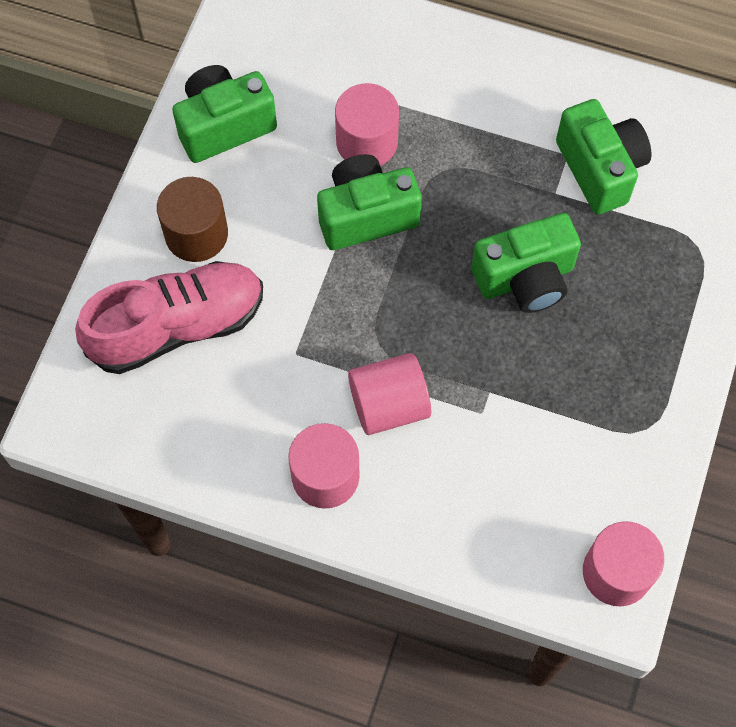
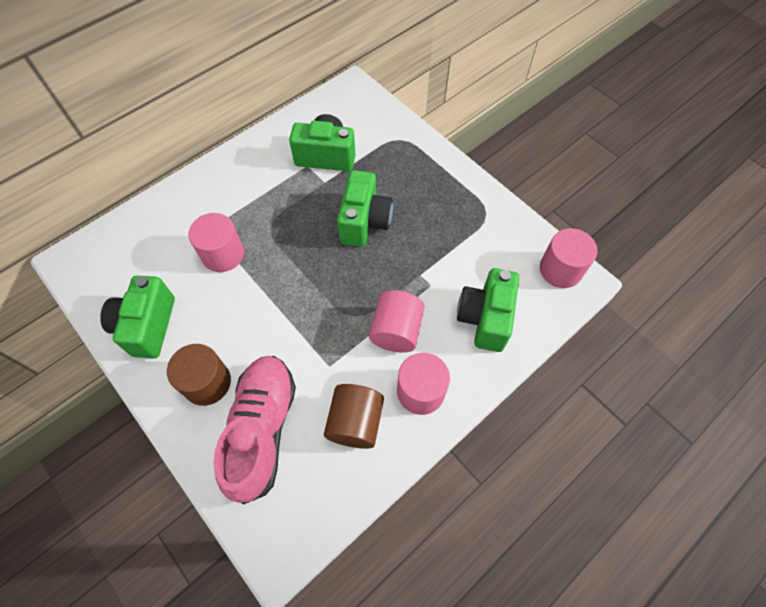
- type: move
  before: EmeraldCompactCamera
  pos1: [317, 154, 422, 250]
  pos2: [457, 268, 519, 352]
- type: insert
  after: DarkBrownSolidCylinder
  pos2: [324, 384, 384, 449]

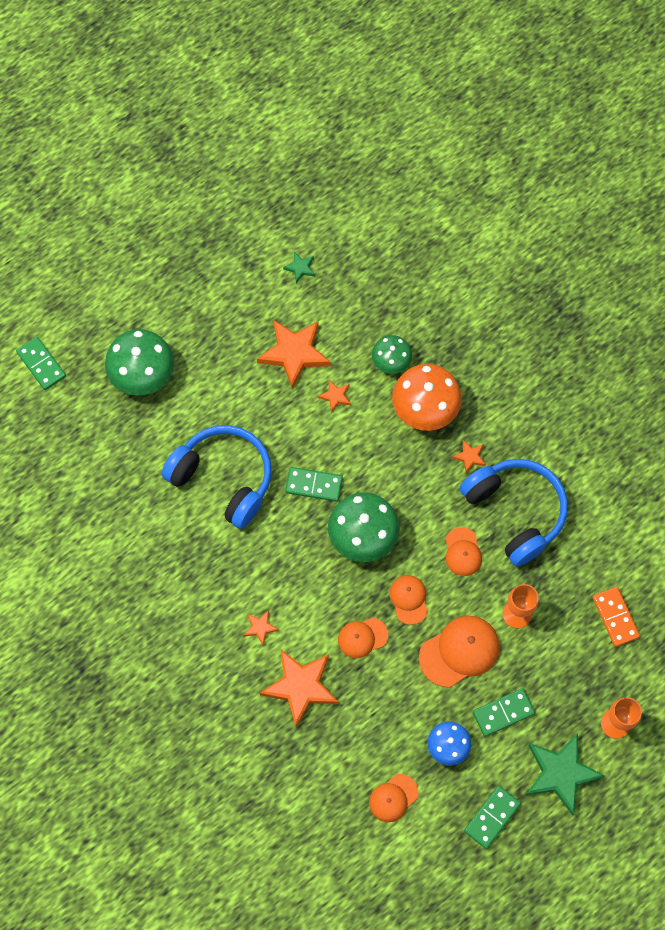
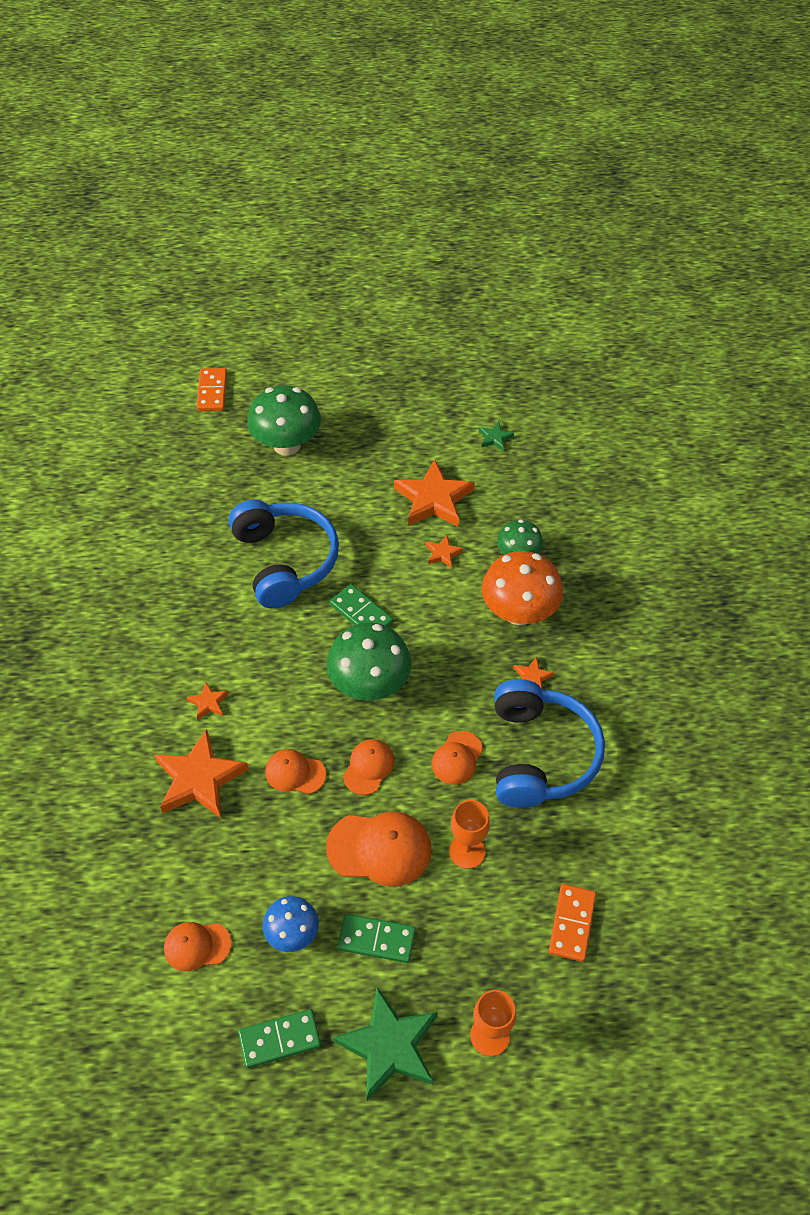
- type: recolor
  before: EmeraldDominoPiece
  after: OrangeDominoPiece
  pos1: [16, 337, 66, 390]
  pos2: [197, 368, 227, 411]

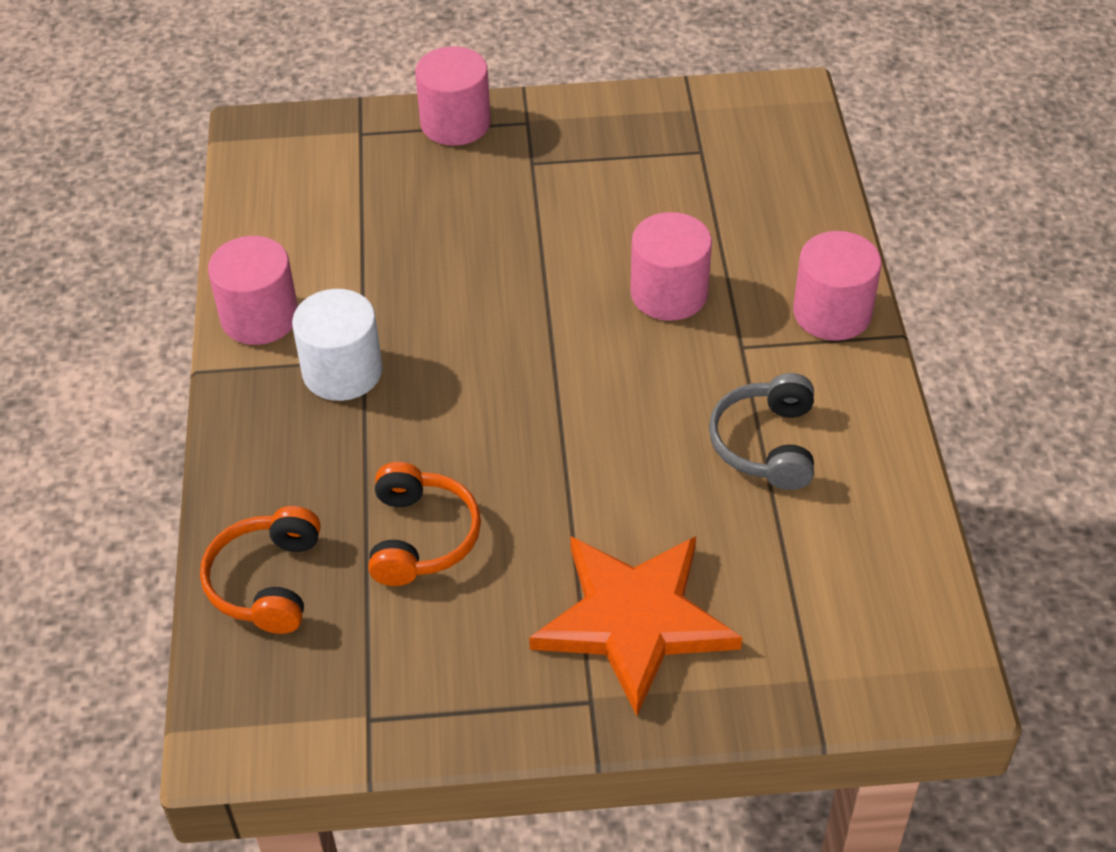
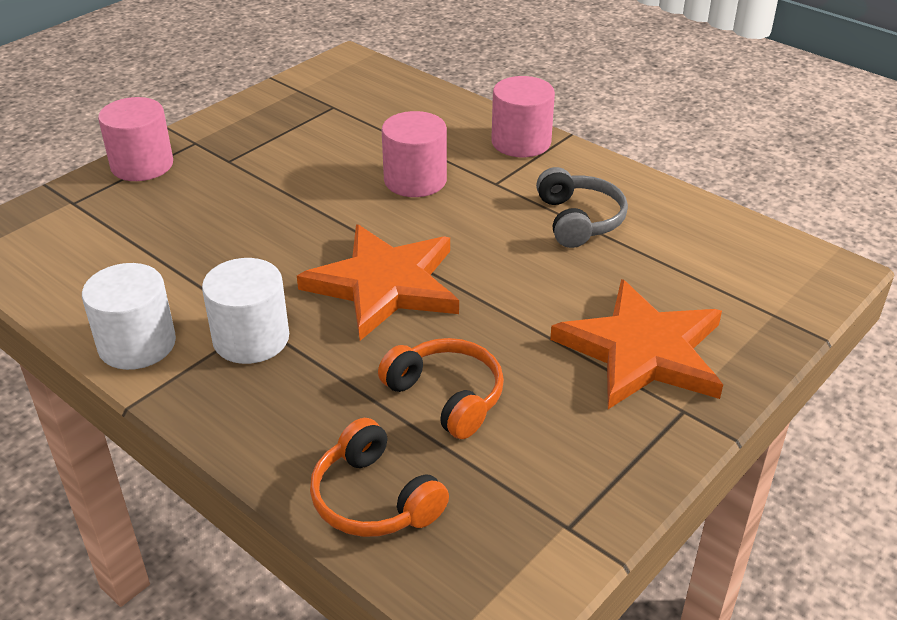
- type: recolor
  before: RosePinkSolidCylinder
  after: SnowWhiteSolidCylinder
  pos1: [208, 236, 298, 345]
  pos2: [82, 263, 176, 370]
- type: rotate
  before: GreyHeadset
  pos1: [709, 373, 814, 490]
  pos2: [536, 167, 628, 248]
  turn: -150
- type: insert
  after: OrangeFivePointedStar
  pos2: [297, 224, 459, 341]

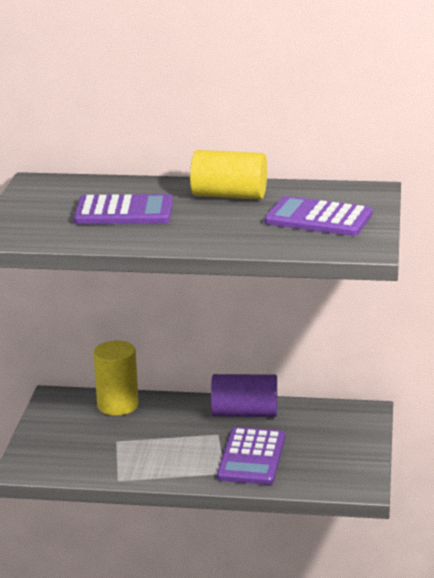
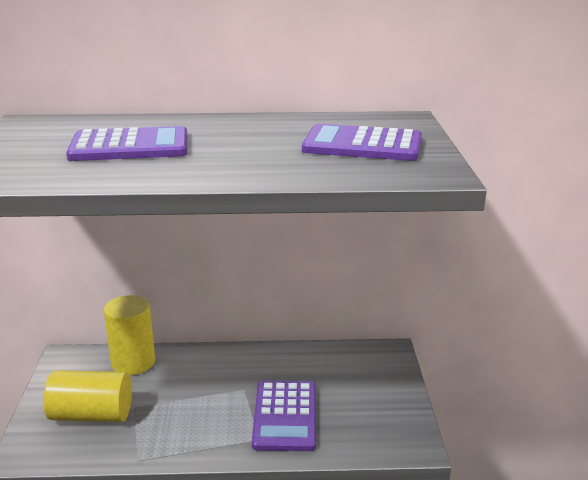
- type: move
  before: GoldenSolidCylinder
  pos1: [190, 150, 267, 199]
  pos2: [43, 370, 132, 422]
- type: delete
  before: RoyalPurpleSolidCylinder
  pos1: [211, 374, 277, 417]

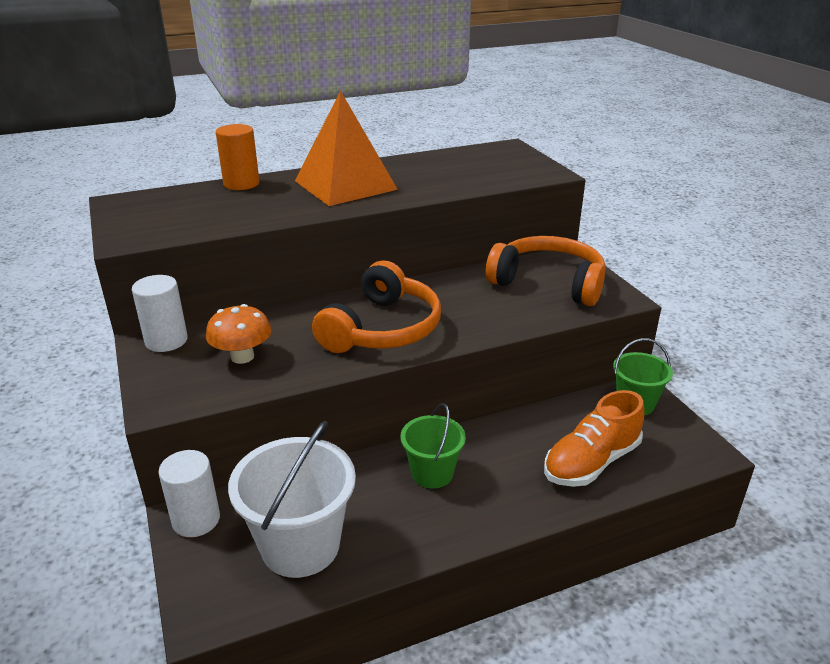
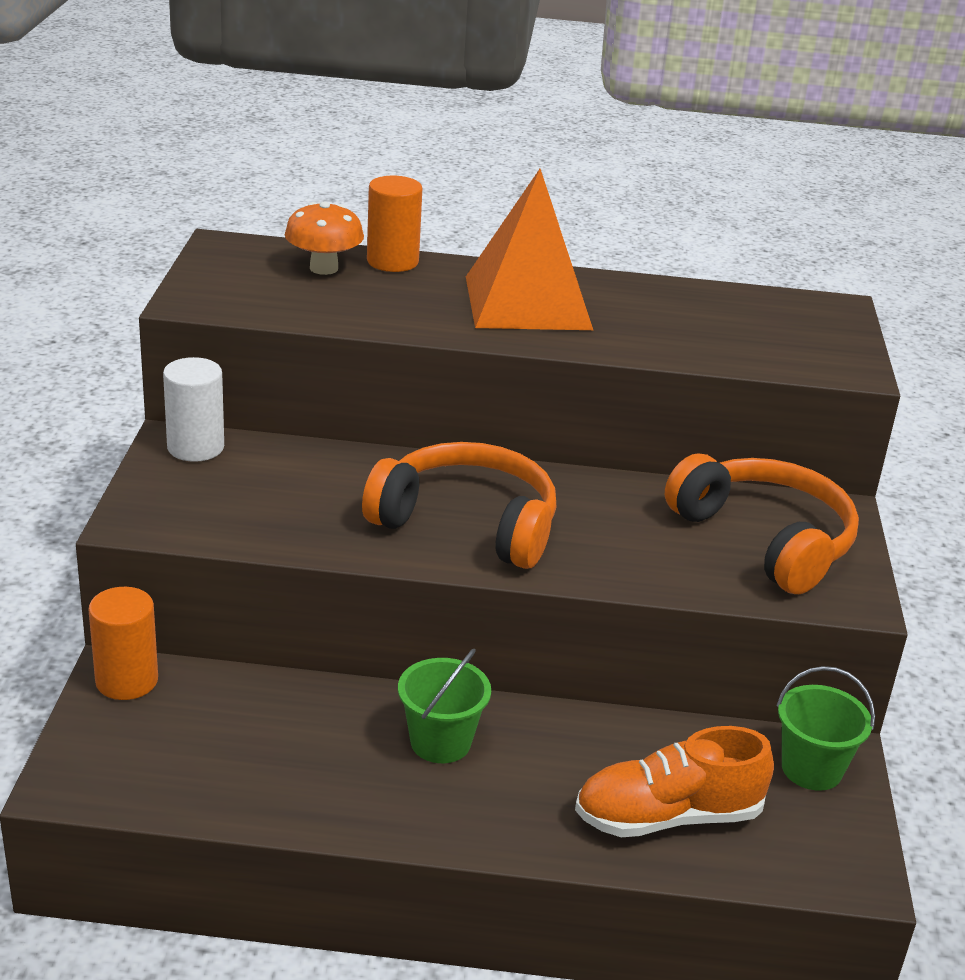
- type: rotate
  before: OrangeHeadset
  pos1: [312, 261, 441, 353]
  pos2: [362, 442, 557, 569]
  turn: -120
- type: move
  before: OrangeMushroom
  pos1: [206, 304, 272, 364]
  pos2: [285, 202, 364, 275]
- type: delete
  before: SnowWhitePail
  pos1: [228, 421, 356, 578]
- type: recolor
  before: SnowWhiteSolidCylinder
  after: OrangeSolidCylinder
  pos1: [158, 450, 220, 537]
  pos2: [89, 587, 158, 700]

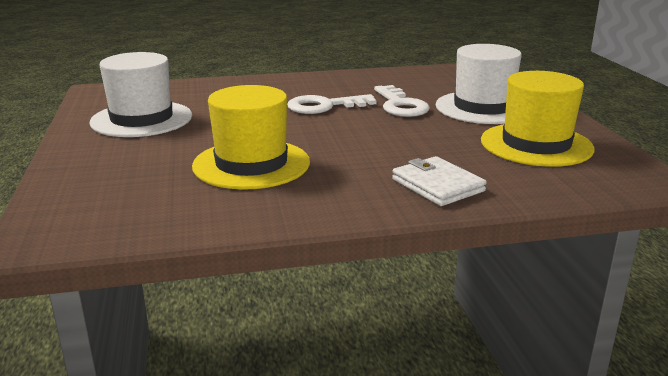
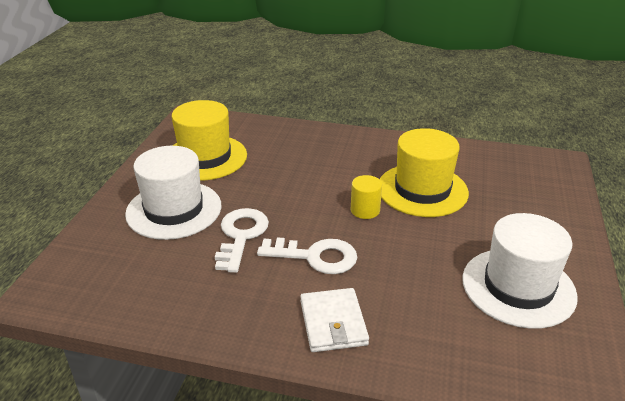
- type: move
  before: SnowWhiteWallet
  pos1: [392, 156, 487, 206]
  pos2: [300, 288, 369, 352]
- type: insert
  after: GoldenSolidCylinder
  pos2: [351, 175, 382, 219]

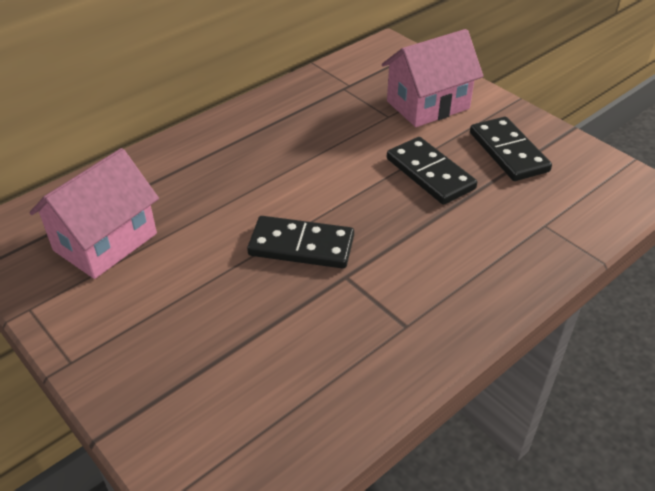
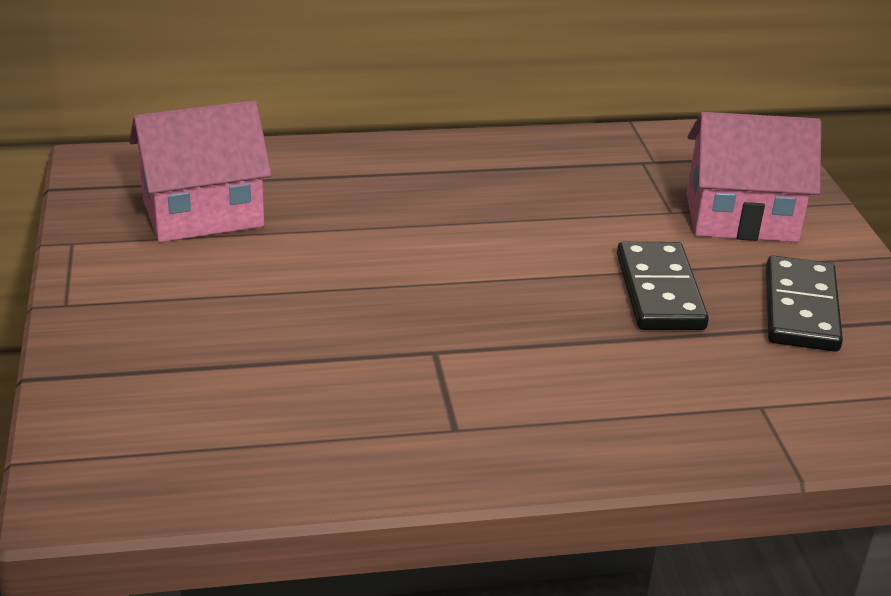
- type: delete
  before: JetBlackDominoPiece
  pos1: [247, 216, 354, 269]

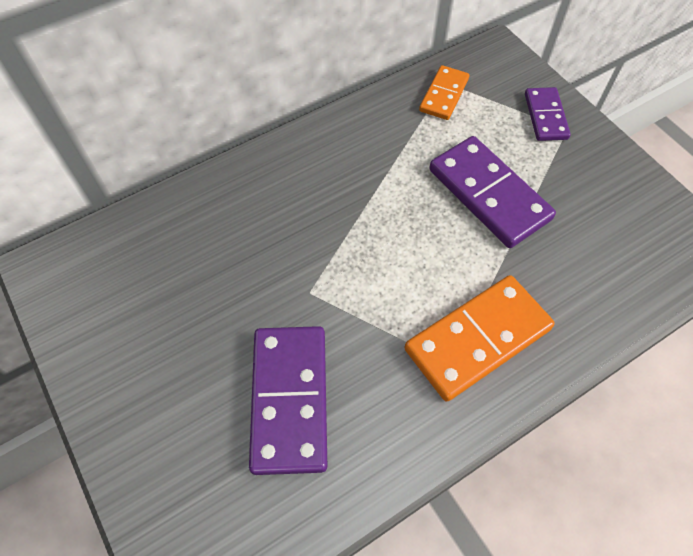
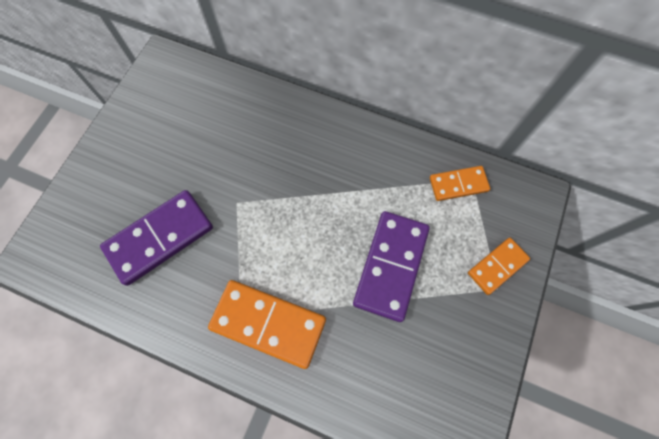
- type: recolor
  before: RoyalPurpleDominoPiece
  after: OrangeDominoPiece
  pos1: [525, 87, 571, 141]
  pos2: [468, 238, 530, 295]

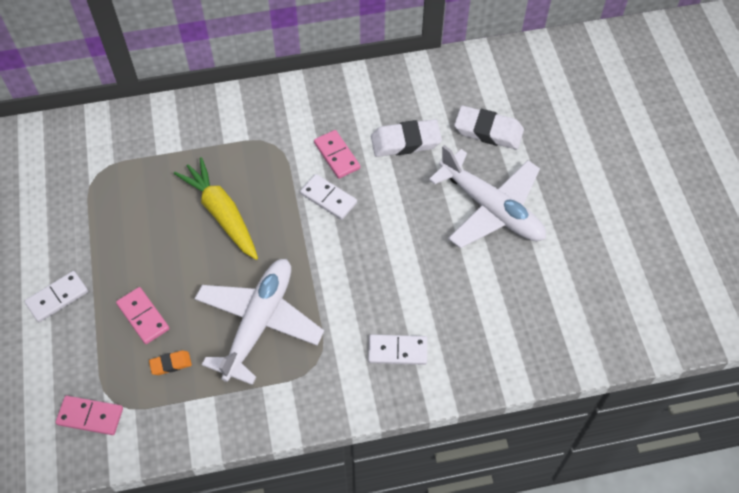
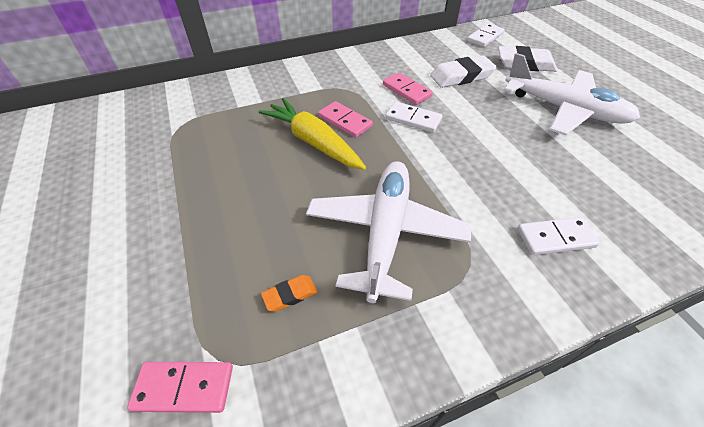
- type: move
  before: SnowWhiteDominoPiece
  pos1: [24, 271, 88, 322]
  pos2: [467, 24, 505, 47]
- type: move
  before: RosePinkDominoPiece
  pos1: [116, 287, 169, 344]
  pos2: [318, 101, 373, 138]

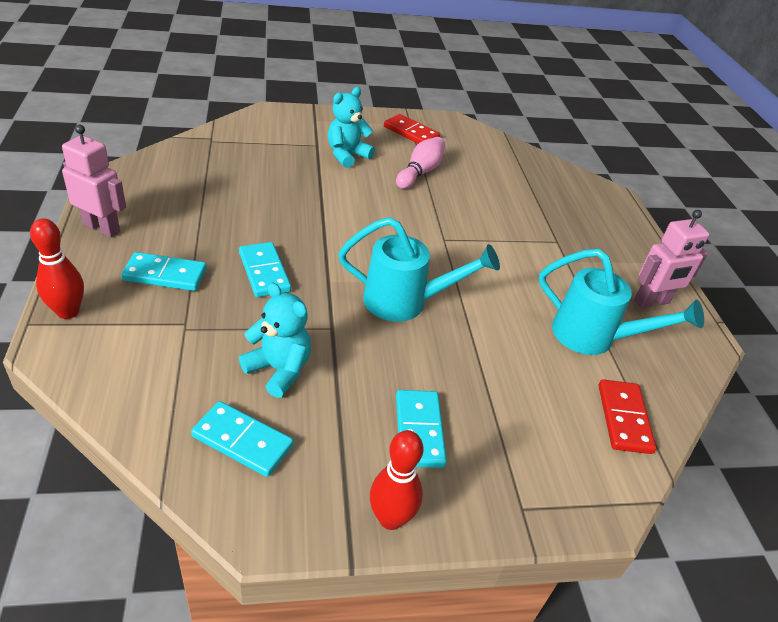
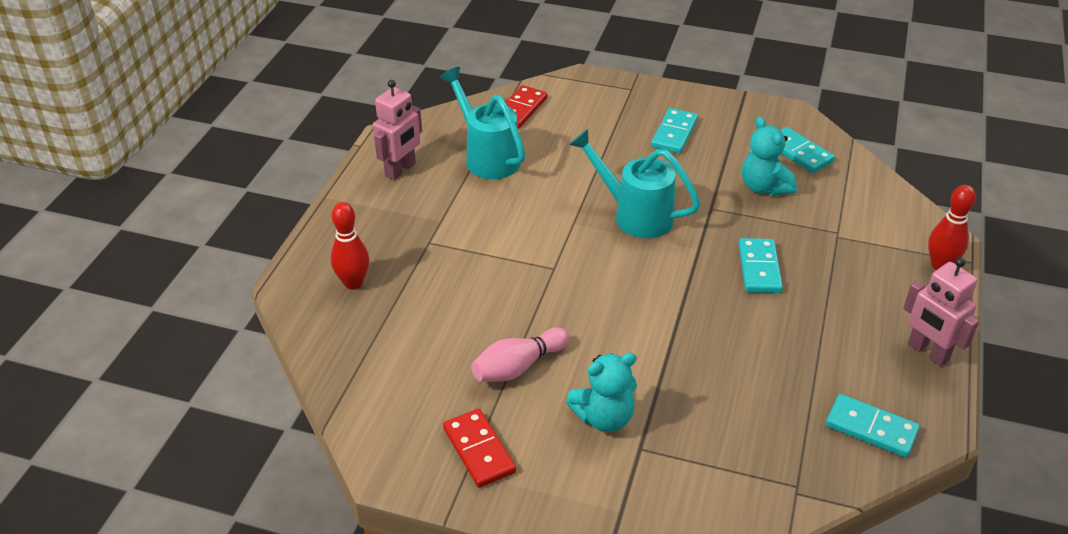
- type: rotate
  before: RosePinkToyRobot
  pos1: [634, 210, 710, 308]
  pos2: [373, 80, 422, 180]
  turn: 120
- type: move
  before: TealDominoPiece
  pos1: [121, 252, 207, 291]
  pos2: [826, 394, 920, 458]
- type: move
  before: ScarletBowlingPin
  pos1: [370, 430, 423, 530]
  pos2: [331, 202, 369, 290]

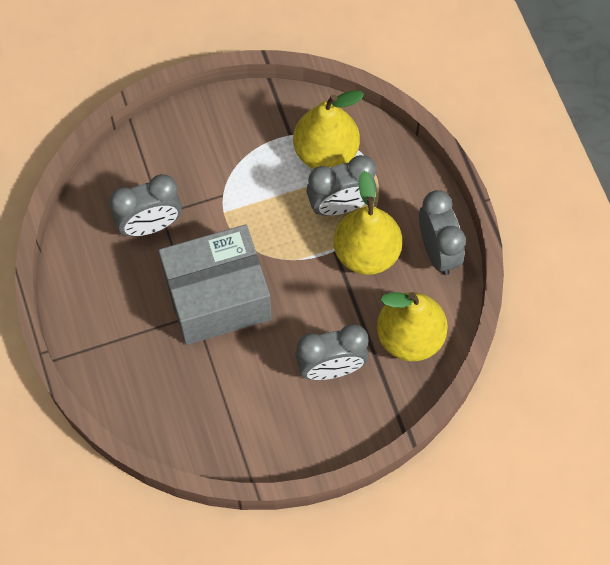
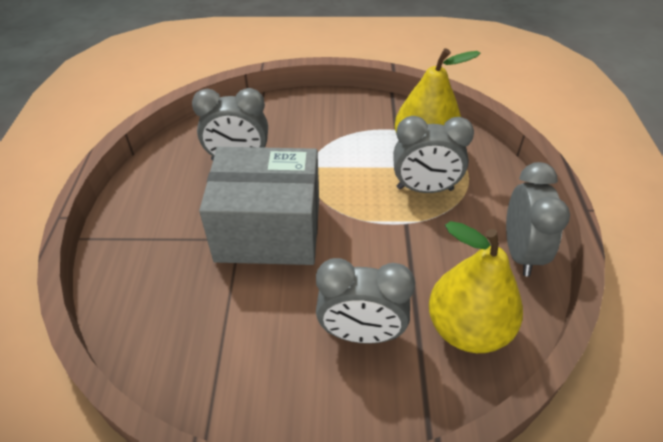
- type: delete
  before: GoldenToyPear
  pos1: [334, 171, 402, 275]

